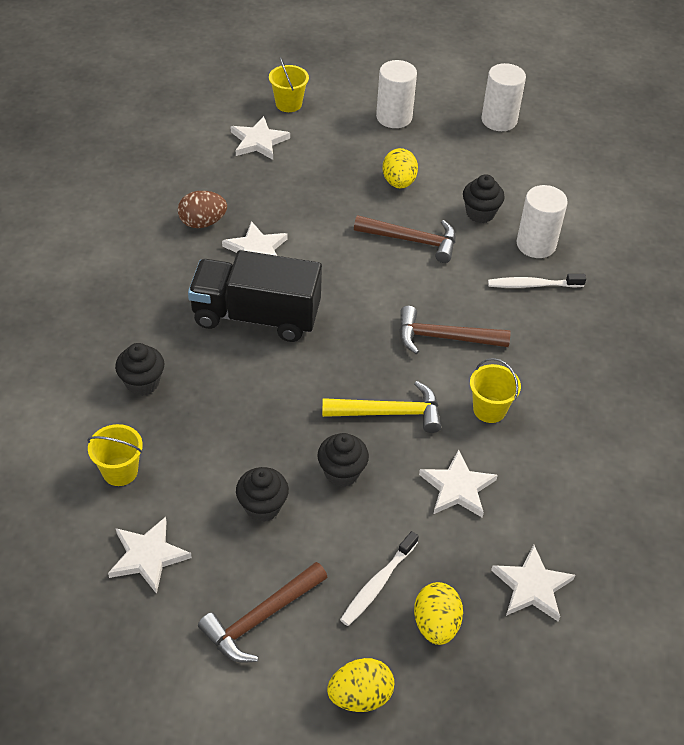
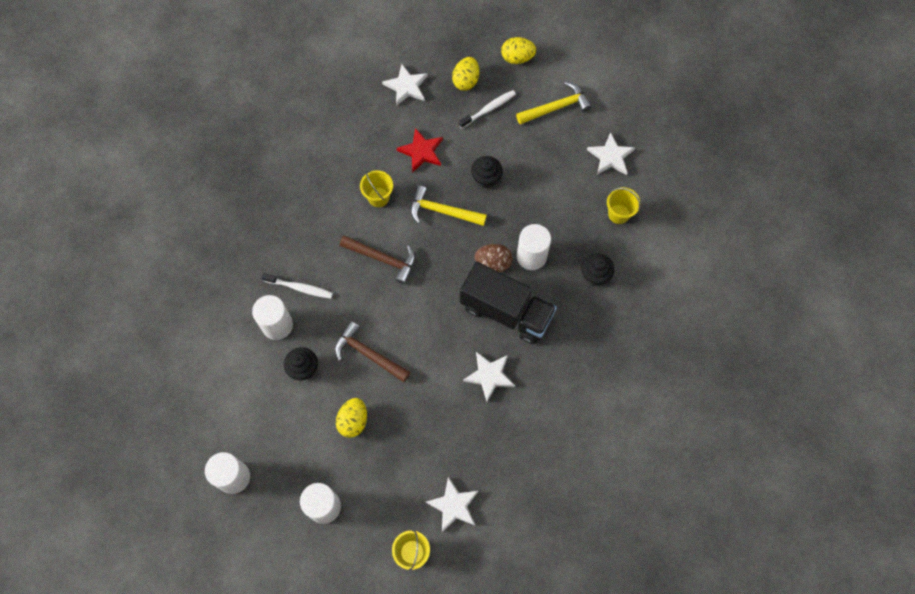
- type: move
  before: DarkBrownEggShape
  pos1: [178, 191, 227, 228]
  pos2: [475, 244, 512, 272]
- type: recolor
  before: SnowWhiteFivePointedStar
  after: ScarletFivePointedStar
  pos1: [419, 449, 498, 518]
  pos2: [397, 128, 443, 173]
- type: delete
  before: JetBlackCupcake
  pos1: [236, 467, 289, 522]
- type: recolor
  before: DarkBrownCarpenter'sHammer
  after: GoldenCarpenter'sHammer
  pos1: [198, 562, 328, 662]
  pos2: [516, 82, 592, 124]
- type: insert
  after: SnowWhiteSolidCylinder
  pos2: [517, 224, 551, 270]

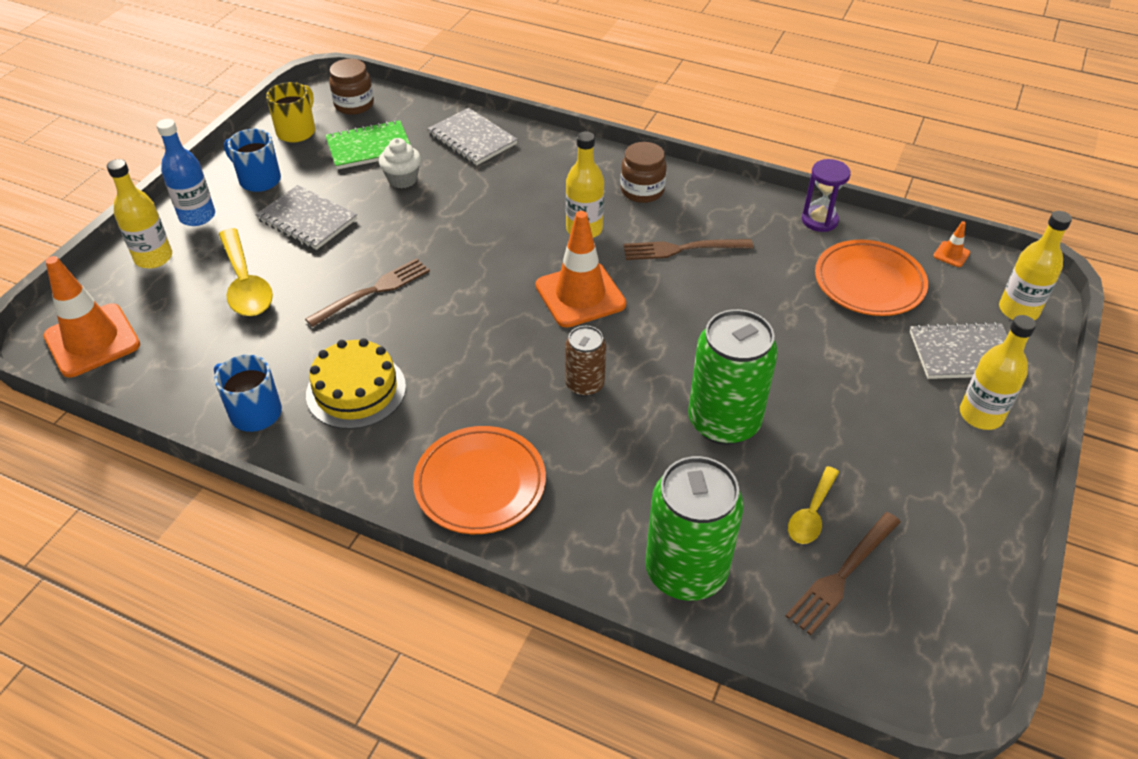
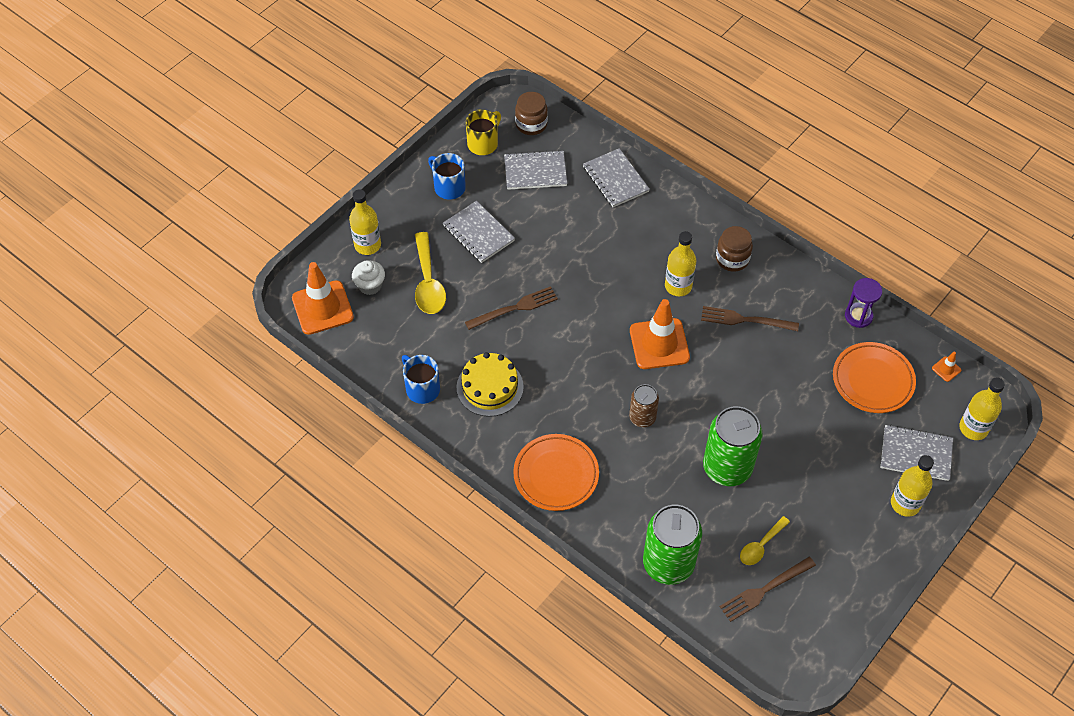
- type: delete
  before: RoyalBlueDrinkBottle
  pos1: [156, 119, 215, 226]
- type: recolor
  before: EmeraldNotebook
  after: GreyNotebook
  pos1: [325, 120, 410, 170]
  pos2: [504, 150, 567, 190]
- type: move
  before: SnowWhiteCupcake
  pos1: [379, 138, 421, 189]
  pos2: [352, 260, 385, 295]

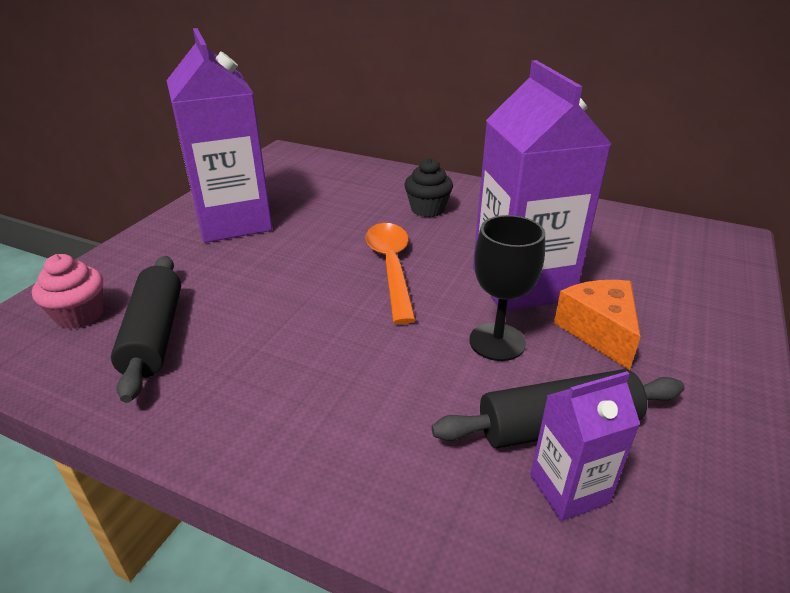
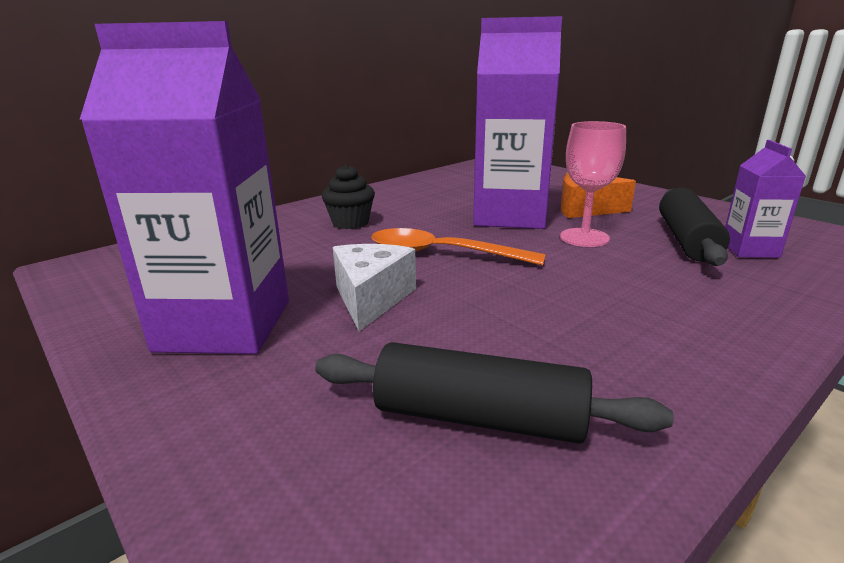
- type: recolor
  before: JetBlackChalice
  after: RosePinkChalice
  pos1: [469, 215, 545, 361]
  pos2: [560, 121, 626, 247]
- type: delete
  before: RosePinkCupcake
  pos1: [32, 254, 103, 329]
- type: insert
  after: SnowWhiteCheeseWedge
  pos2: [333, 244, 416, 331]

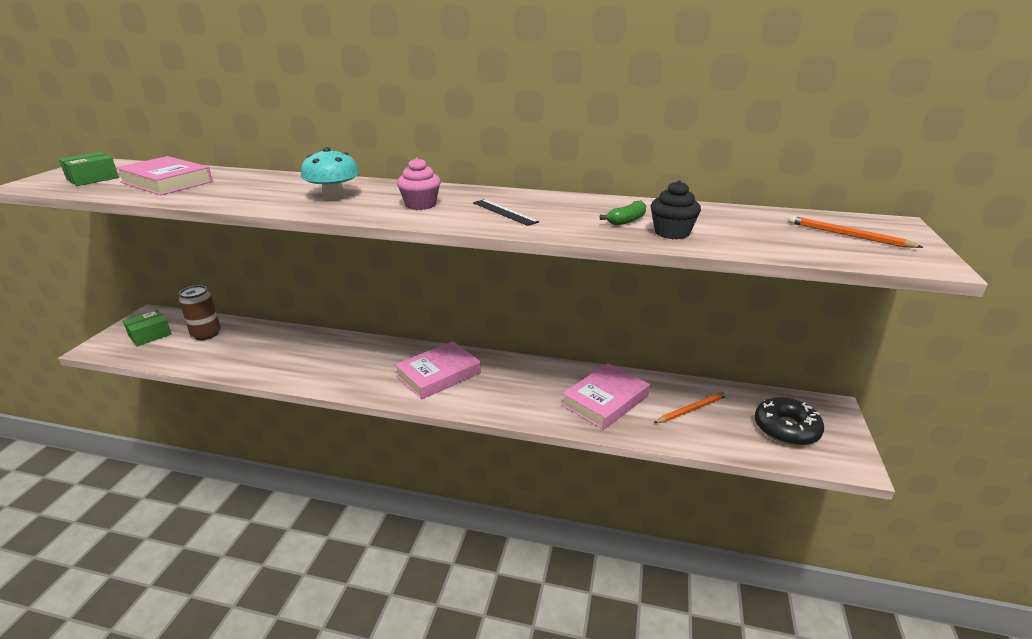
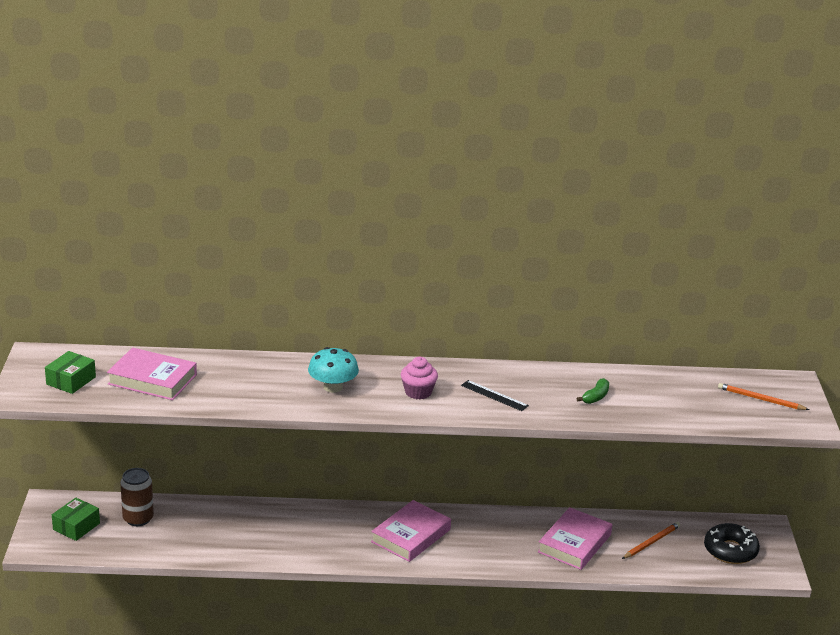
- type: delete
  before: JetBlackCupcake
  pos1: [651, 180, 701, 239]

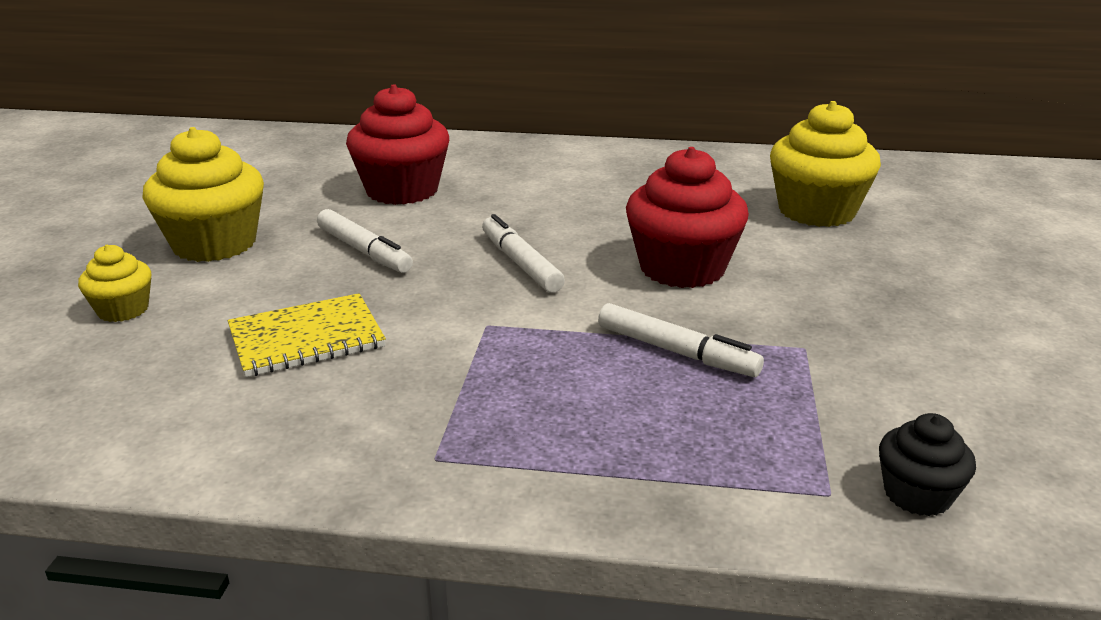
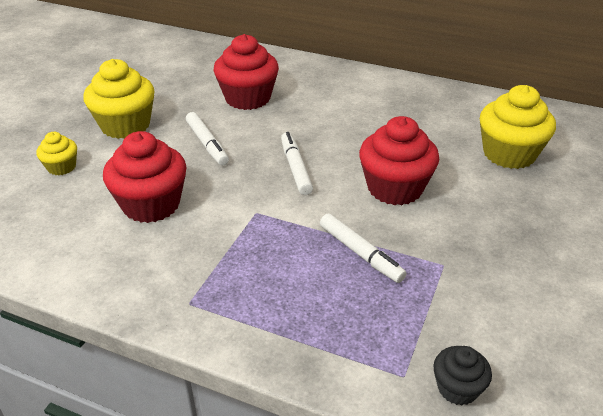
- type: replace
  before: GoldenNotebook
  after: ScarletCupcake
  pos1: [228, 293, 386, 377]
  pos2: [103, 131, 187, 223]

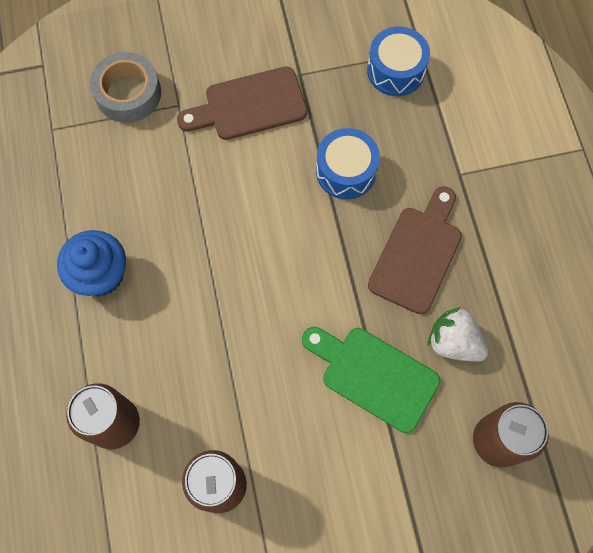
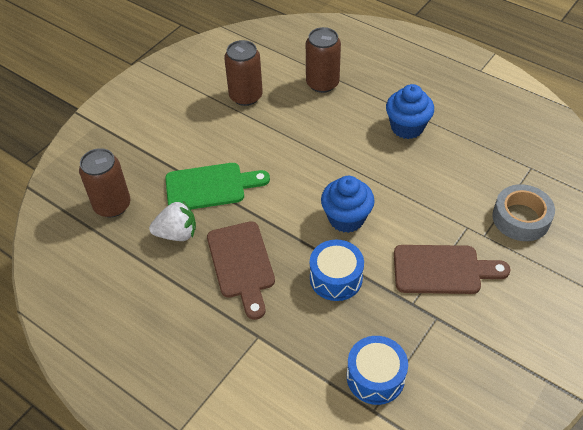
- type: rotate
  before: DarkBrownCuttingBoard
  pos1: [177, 67, 307, 140]
  pos2: [394, 245, 510, 294]
  turn: 60
- type: insert
  after: RoyalBlueCupcake
  pos2: [321, 176, 375, 233]

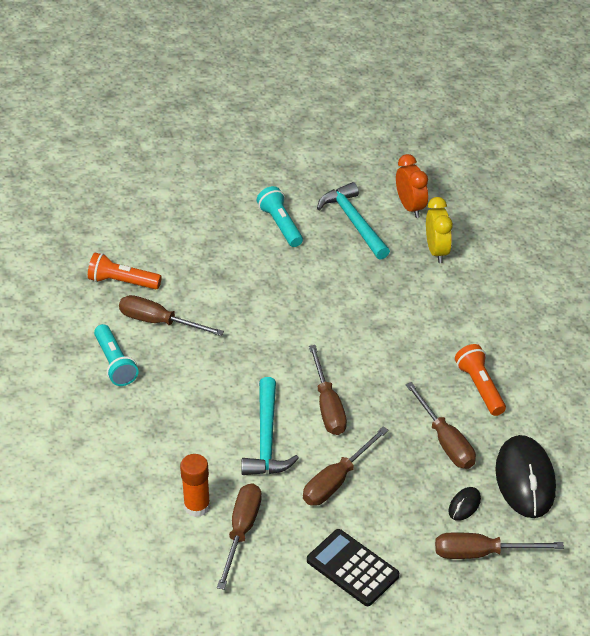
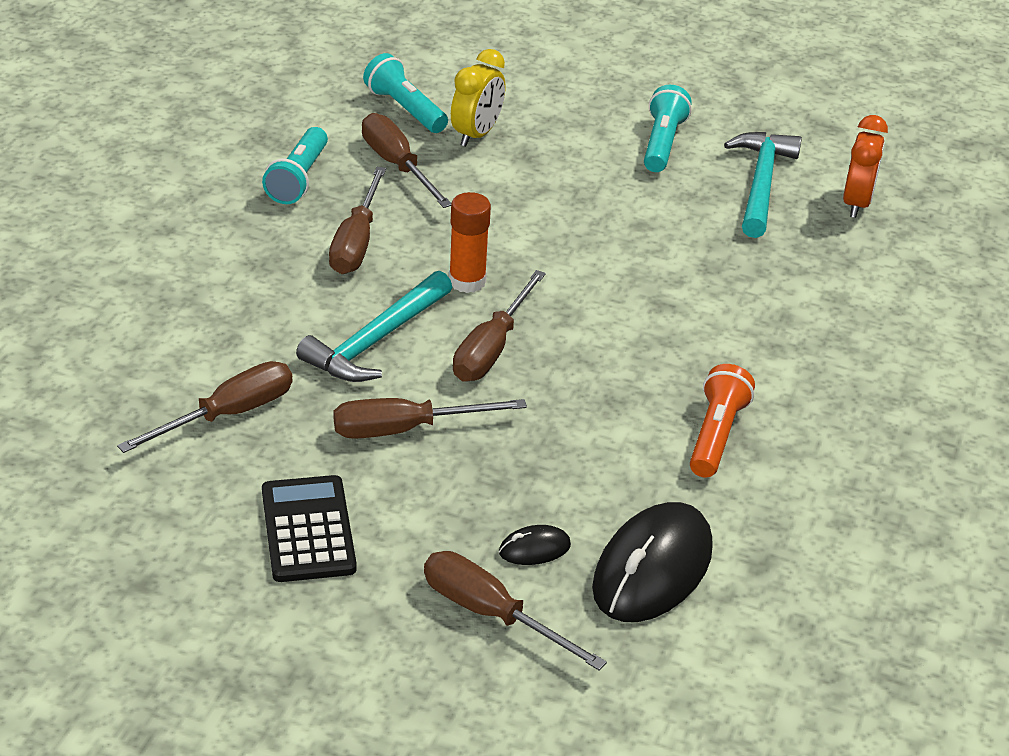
- type: move
  before: GoldenClock
  pos1: [426, 197, 453, 263]
  pos2: [451, 49, 505, 147]
- type: recolor
  before: OrangeFlashlight
  after: TealFlashlight
  pos1: [88, 253, 162, 289]
  pos2: [363, 53, 448, 133]
- type: move
  before: DarkBrownScrewdriver
  pos1: [406, 382, 476, 469]
  pos2: [329, 167, 386, 274]
- type: move
  before: OrangeStickOfGlue
  pos1: [180, 454, 210, 517]
  pos2: [449, 192, 491, 293]

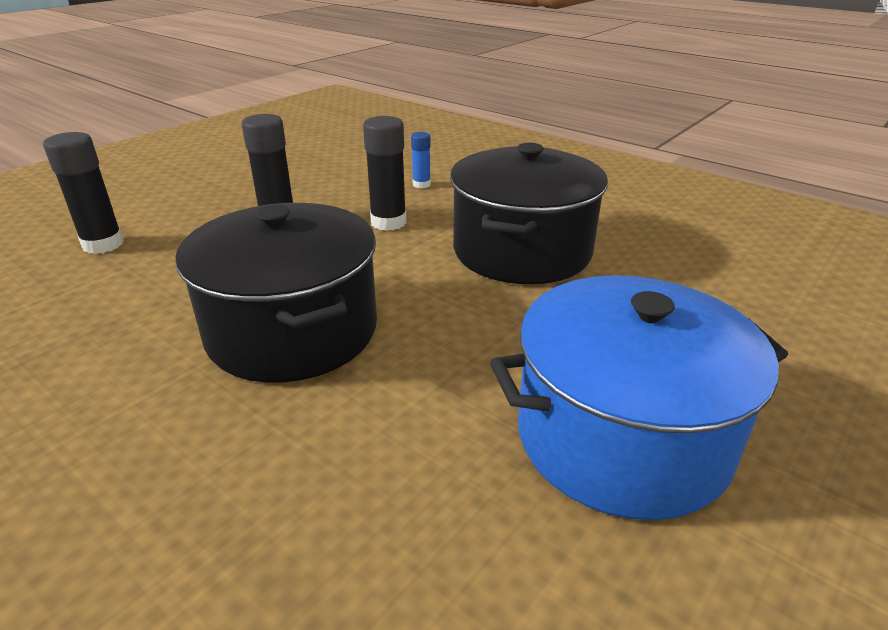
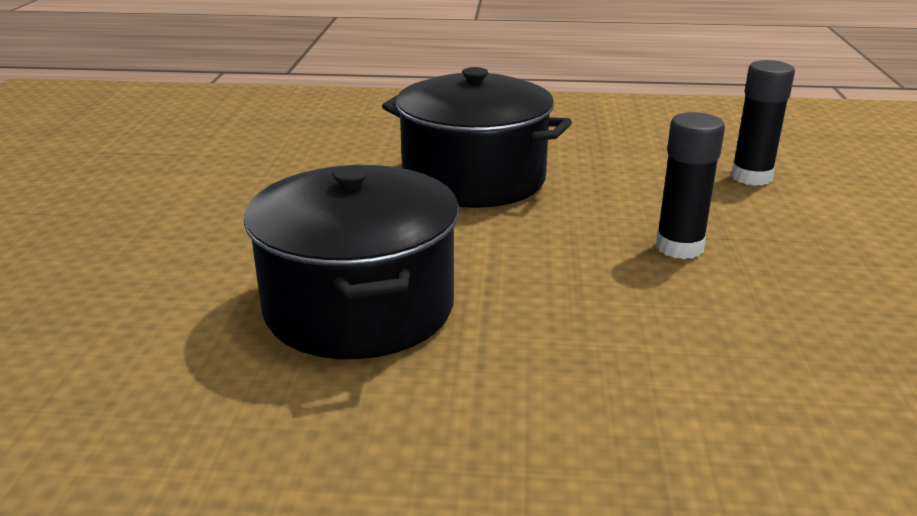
- type: delete
  before: JetBlackStickOfGlue
  pos1: [363, 116, 407, 231]
- type: delete
  before: RoyalBlueStickOfGlue
  pos1: [411, 132, 431, 188]
- type: delete
  before: RoyalBluePot
  pos1: [490, 275, 788, 520]

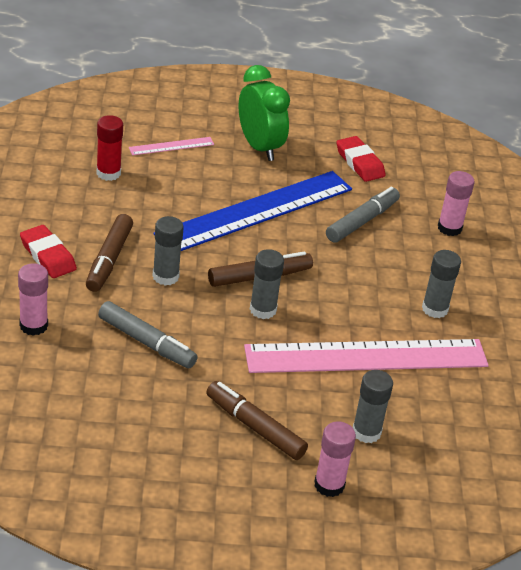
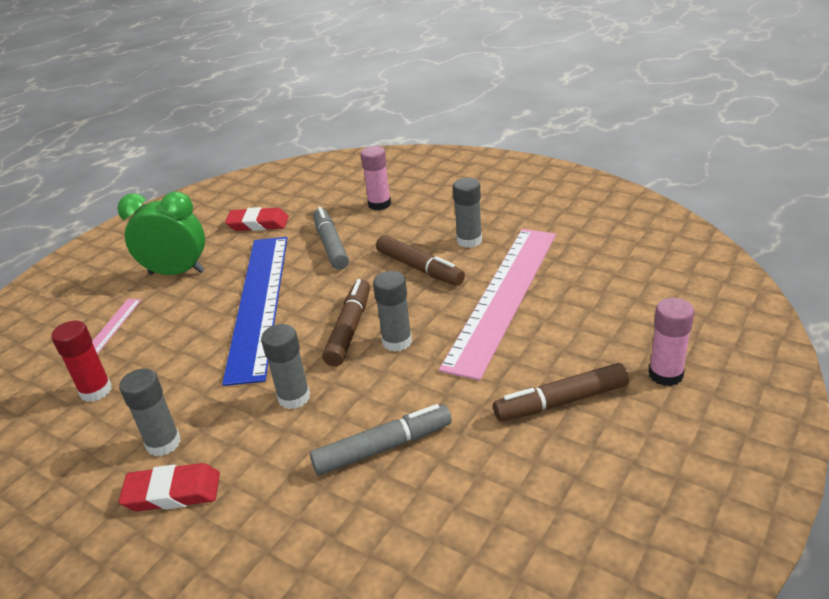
- type: move
  before: DarkBrownMarker
  pos1: [86, 214, 133, 292]
  pos2: [376, 235, 465, 286]
- type: delete
  before: RosePinkStickOfGlue
  pos1: [18, 263, 48, 336]
- type: move
  before: GreyStickOfGlue
  pos1: [353, 370, 393, 443]
  pos2: [119, 368, 181, 456]

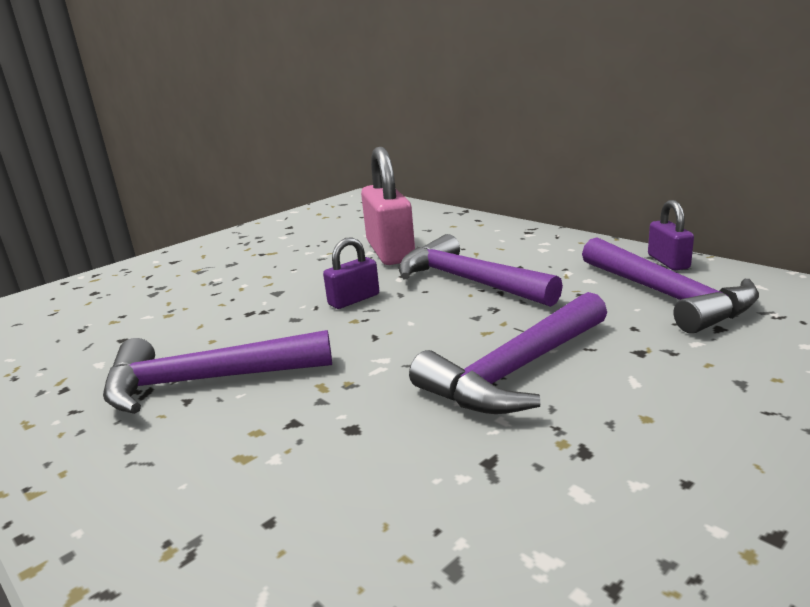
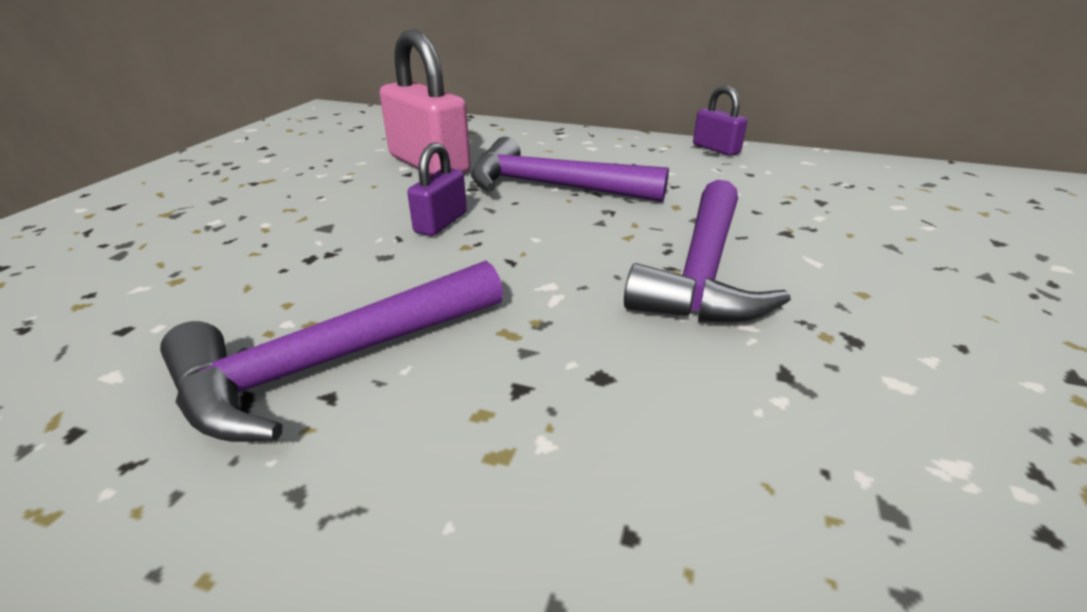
- type: delete
  before: RoyalPurpleCarpenter'sHammer
  pos1: [582, 237, 759, 334]

